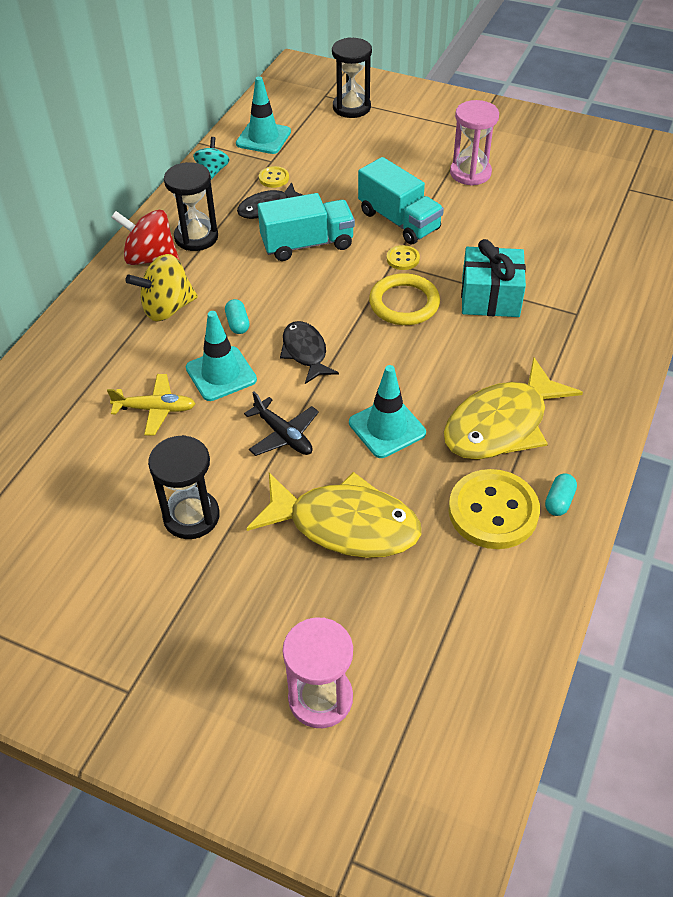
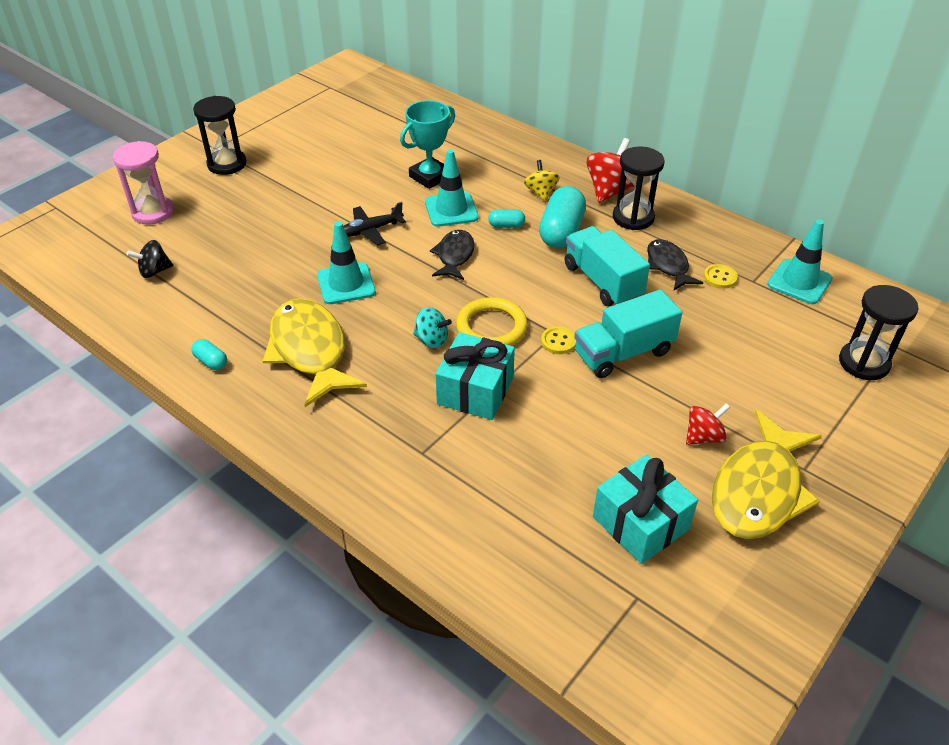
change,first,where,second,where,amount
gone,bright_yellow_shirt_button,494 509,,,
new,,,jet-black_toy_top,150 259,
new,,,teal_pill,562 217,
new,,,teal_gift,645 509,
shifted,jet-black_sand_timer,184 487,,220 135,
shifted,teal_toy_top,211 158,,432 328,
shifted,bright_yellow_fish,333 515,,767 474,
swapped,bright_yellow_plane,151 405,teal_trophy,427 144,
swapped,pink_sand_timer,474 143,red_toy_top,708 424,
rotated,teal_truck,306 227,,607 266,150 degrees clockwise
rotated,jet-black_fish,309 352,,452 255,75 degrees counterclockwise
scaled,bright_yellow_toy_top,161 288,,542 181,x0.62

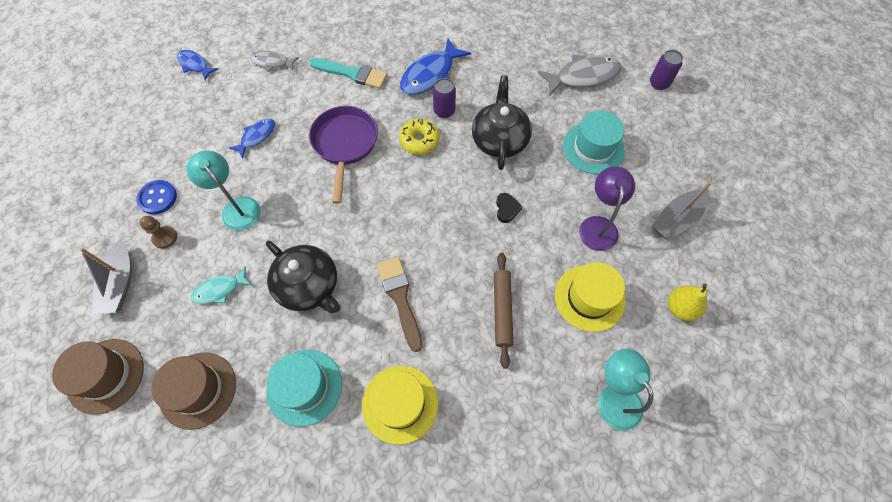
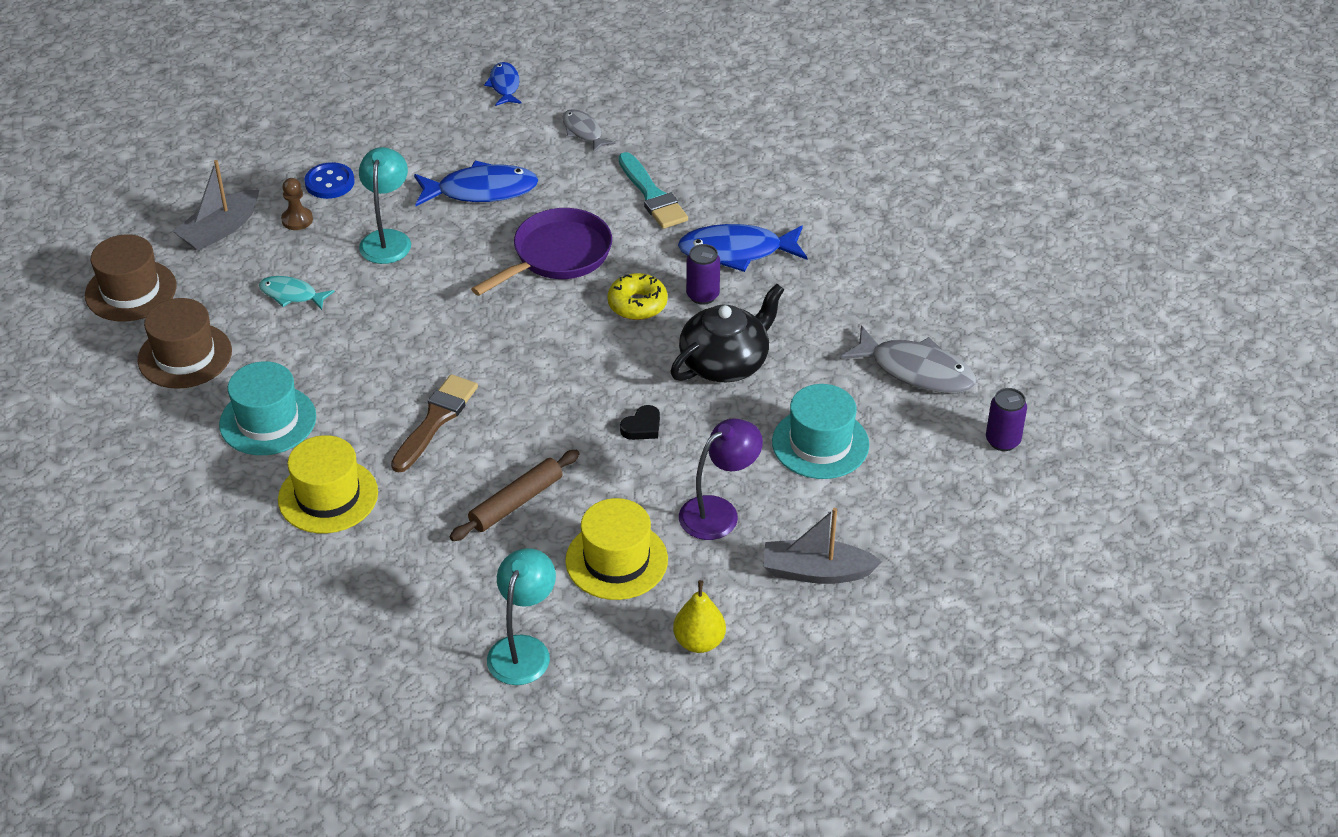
change,first,where,second,where,amount
gone,jet-black_teapot,303 277,,,
scaled,blue_fish,252 139,,476 183,x1.72

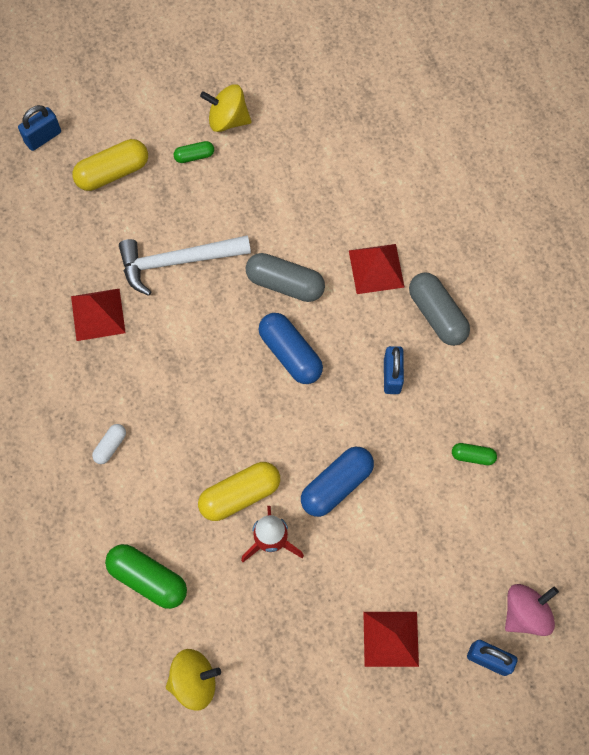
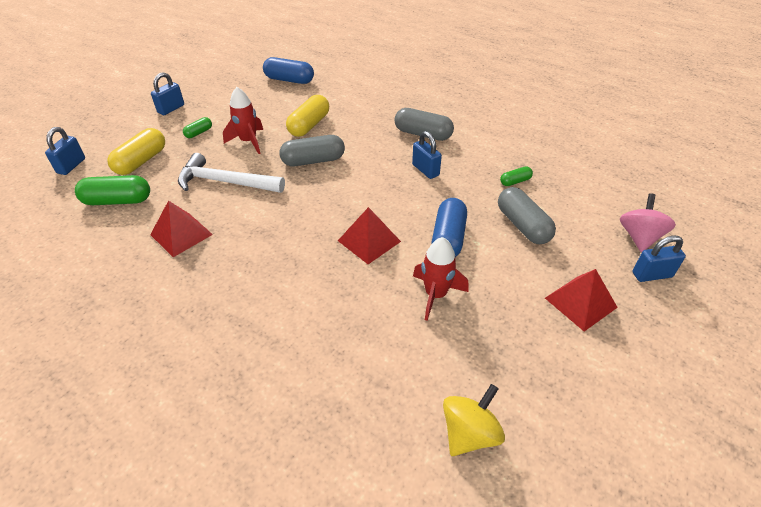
change,first,where,second,where,amount
gone,white_pill,109 444,,,
gone,bright_yellow_toy_top,225 108,,,
new,,,blue_lock,167 93,
new,,,red_toy_rocket,243 120,
new,,,grey_pill,527 215,
shifted,green_pill,146 576,,112 190,
shifted,bright_yellow_pill,239 491,,307 116,
shifted,blue_pill,291 348,,288 70,
shifted,red_pyramid,377 269,,369 235,
rotated,white_claw_hammer,185 265,,231 173,60 degrees clockwise

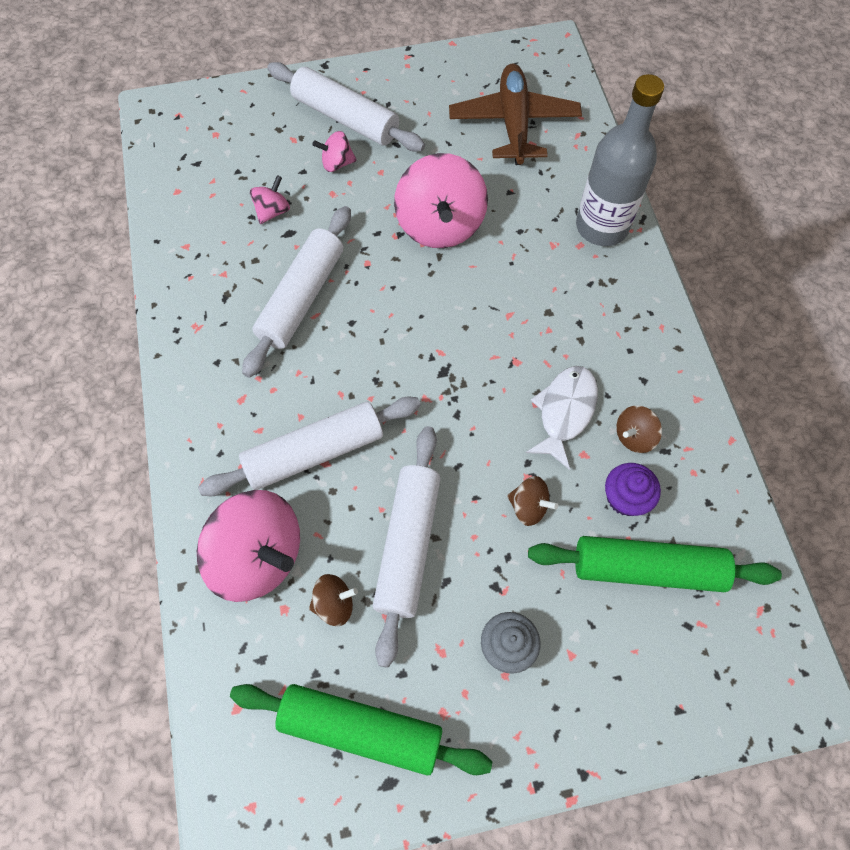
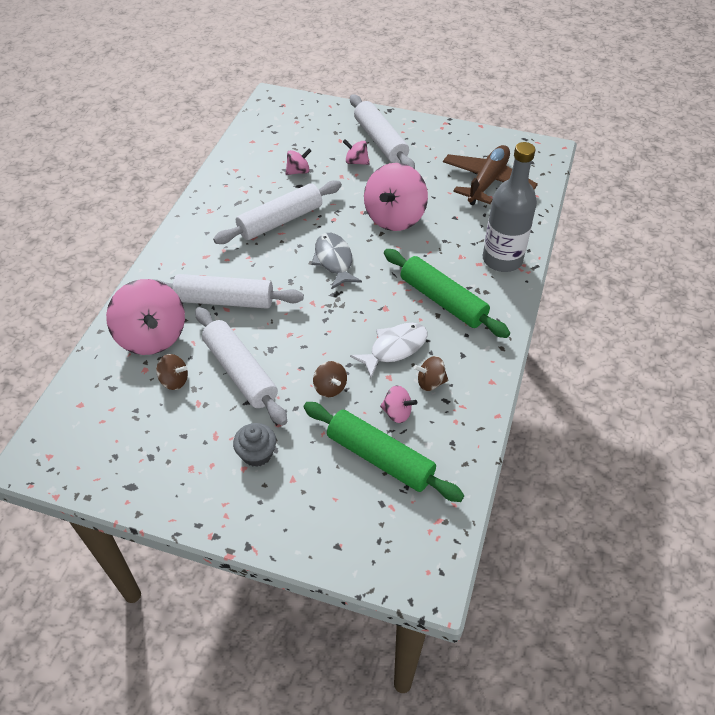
change,first,where,second,where,amount
new,,,grey_fish,336 261,
shifted,green_dough_roller,361 730,,447 293,
swapped,purple_muffin,633 489,pink_toy_top,398 404,
rotated,white_dough_roller,407 547,,241 366,75 degrees counterclockwise

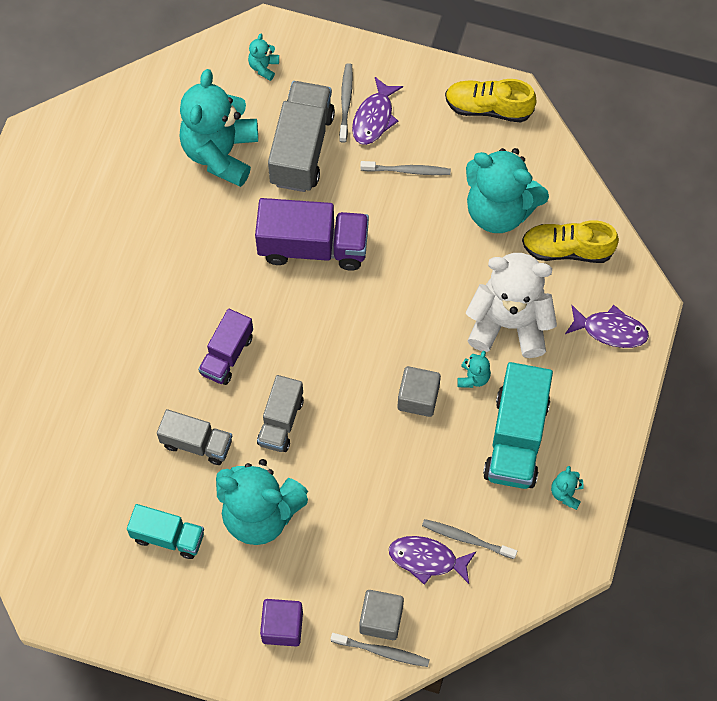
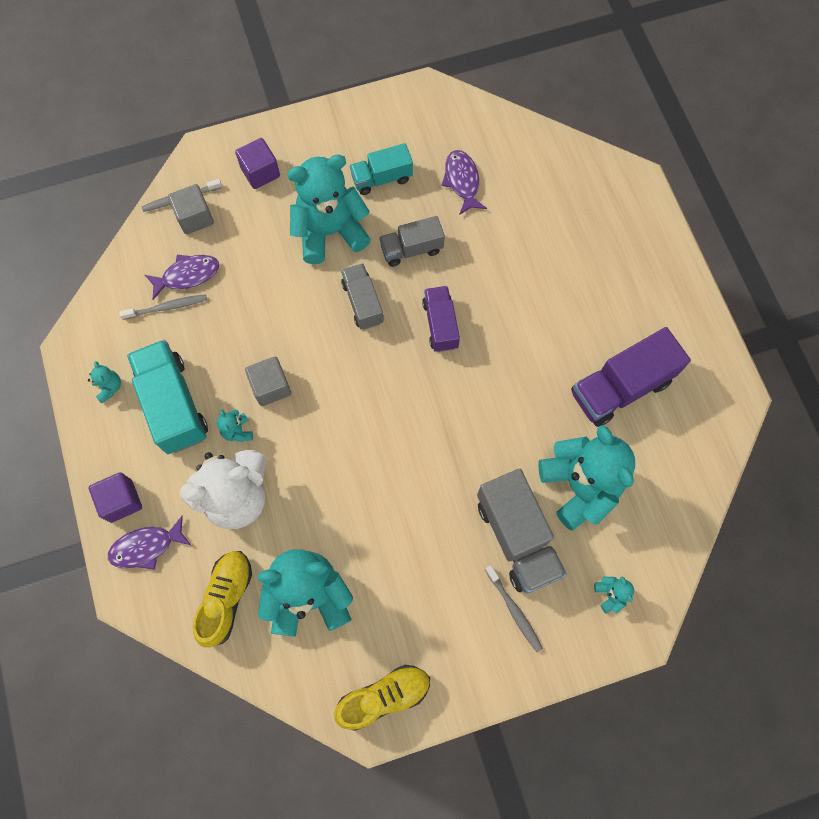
change,first,where,second,where,amount
gone,grey_tooth_brush,405 168,,,
new,,,purple_cube,115 497,
shifted,purple_truck,312 234,,631 377,
shifted,purple_fish,377 111,,464 182,
rotated,bright_yellow_shoe,570 241,,222 599,45 degrees counterclockwise

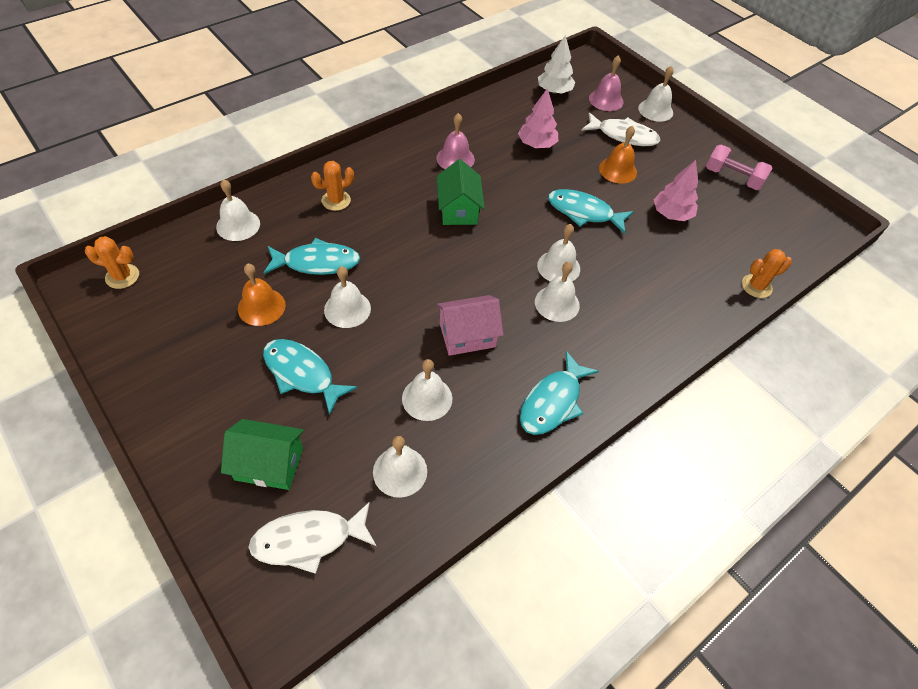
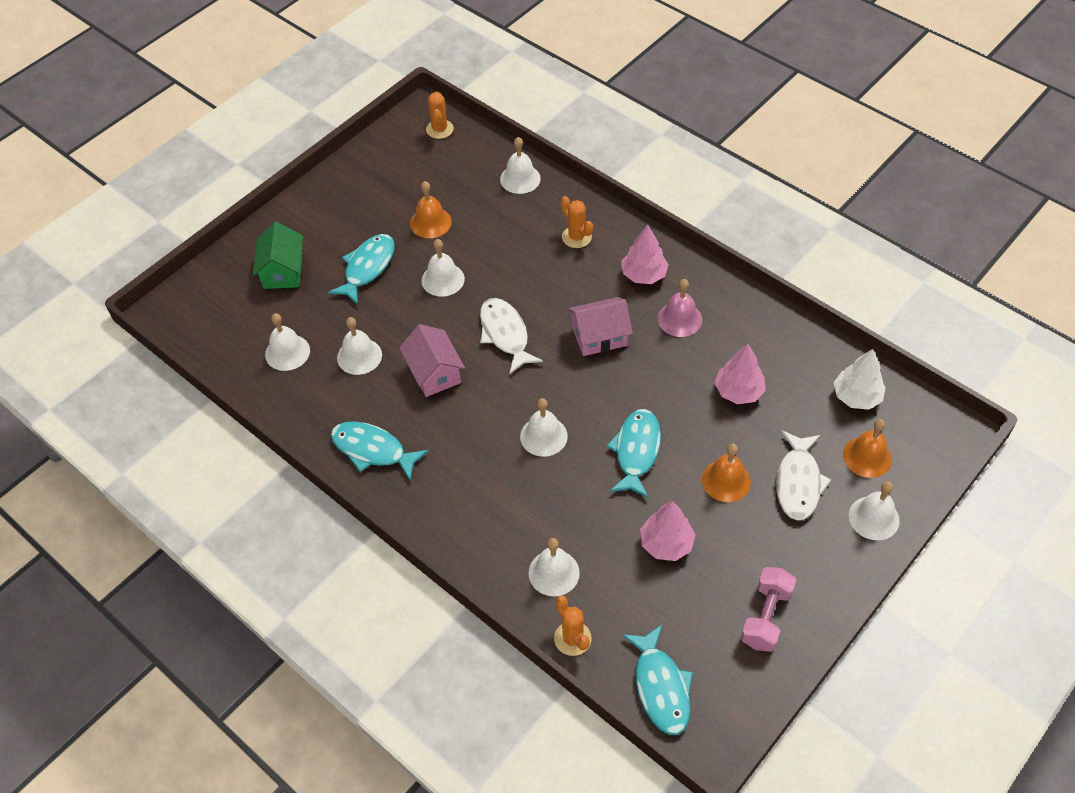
change,first,where,second,where,amount
new,,,pink_toy_tree,645 254,
shifted,white_fish,312 538,,511 336,
shifted,teal_fish,312 256,,657 680,
shifted,white_school_bell,557 292,,554 567,
repainted,green_house,461 192,pink_house,600 326,
repainted,pink_school_bell,606 83,orange_school_bell,867 448,

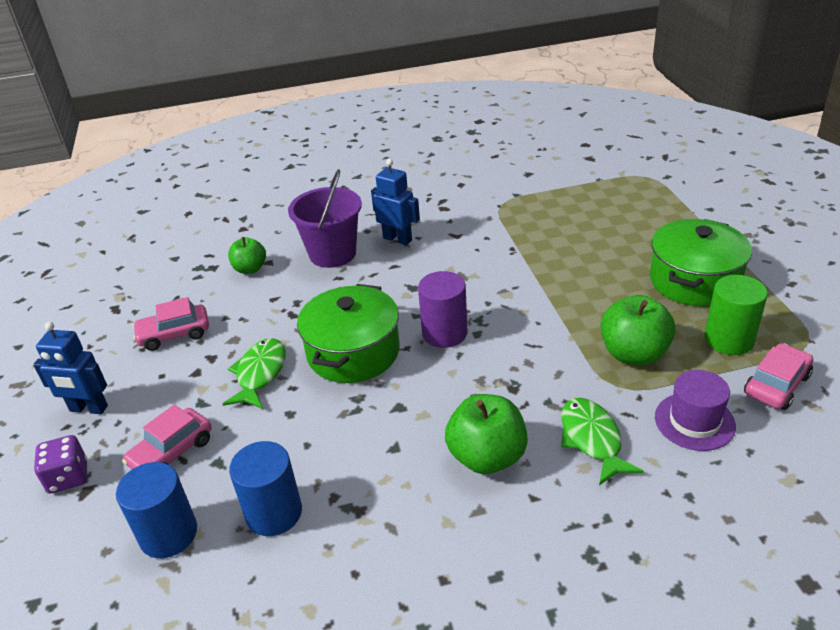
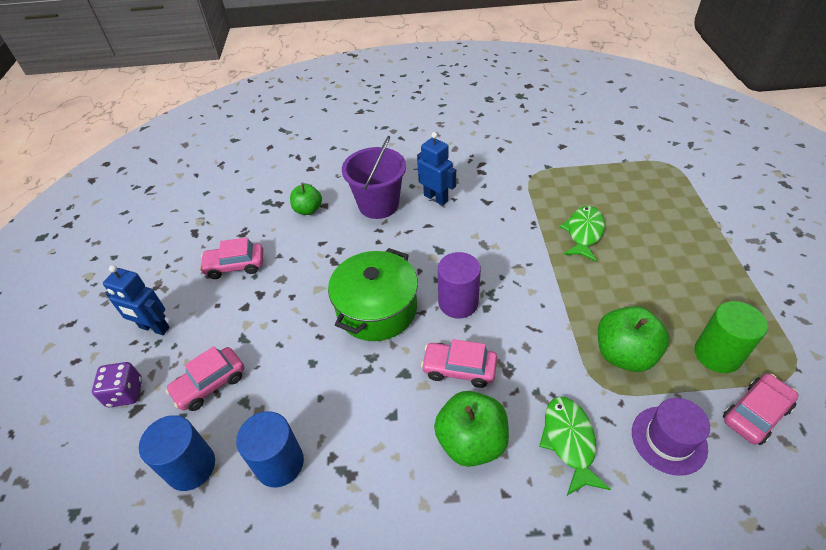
change,first,where,second,where,amount
gone,green_cooking_pot,701 262,,,
new,,,pink_automobile,459 363,
shifted,green_fish,254 373,,582 234,

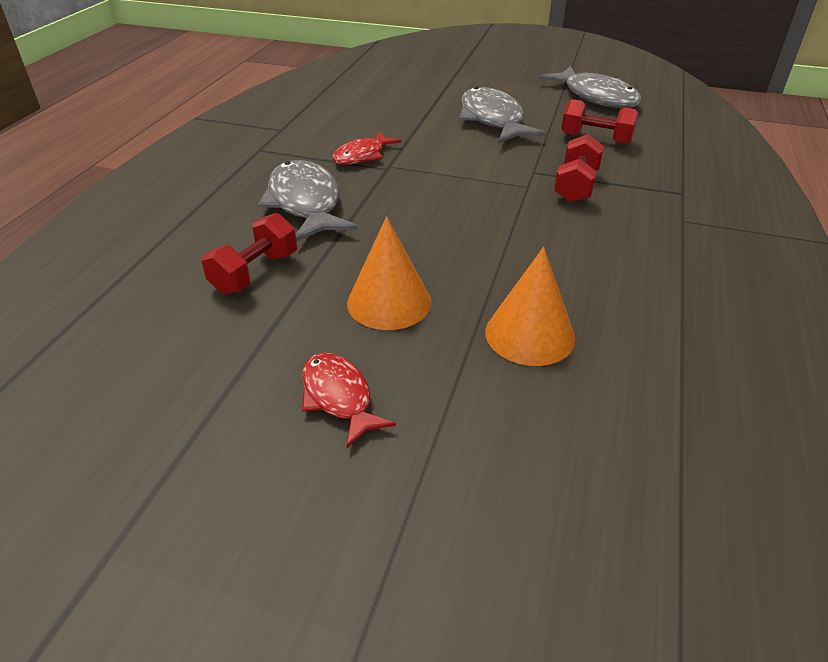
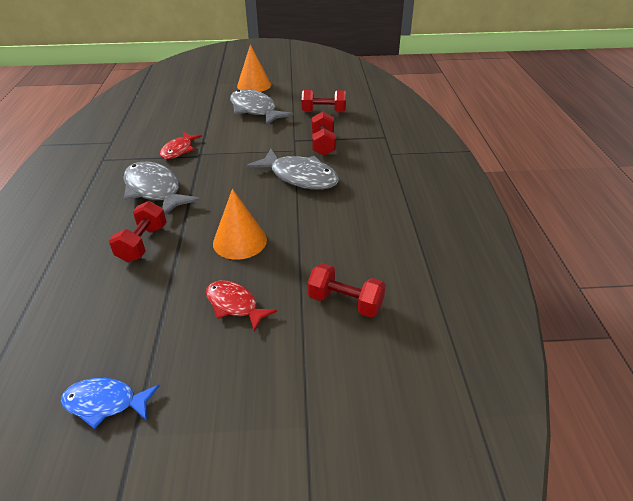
change,first,where,second,where,amount
new,,,blue_fish,110 403,
new,,,red_free_weight,346 290,
shifted,orange_cone_shape,530 306,,254 68,
shifted,grey_fish,590 87,,293 169,

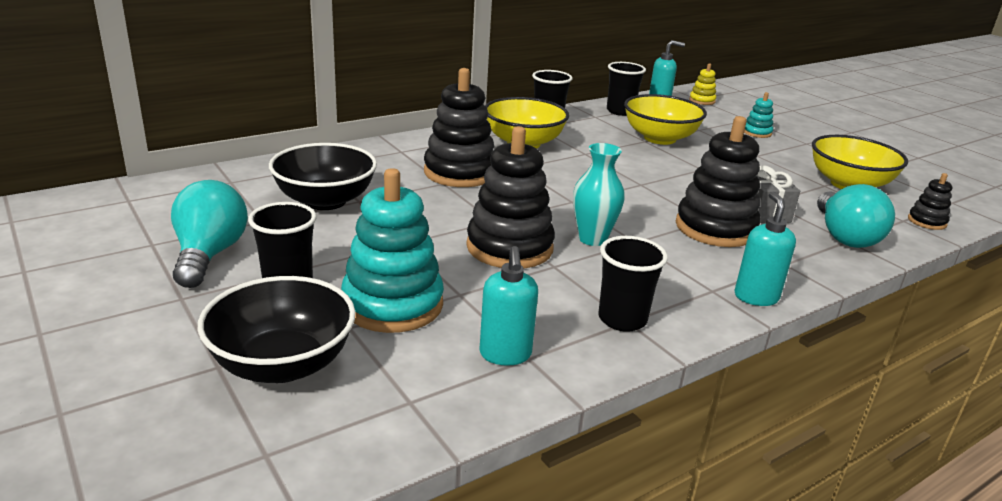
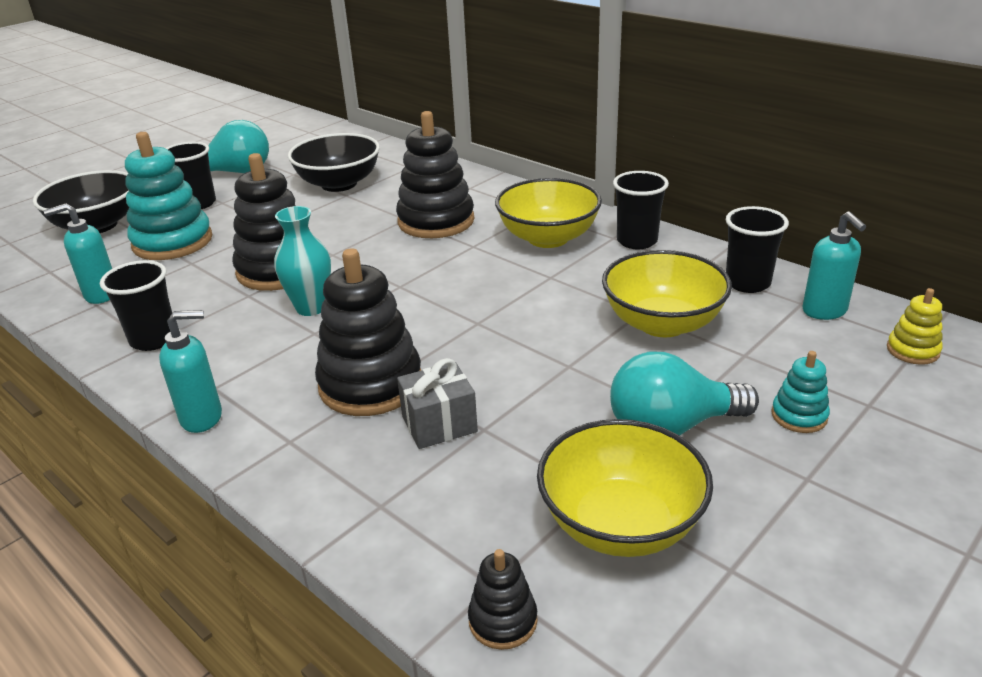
change,first,where,second,where,amount
shifted,teal_light_bulb,856 216,,684 394,

